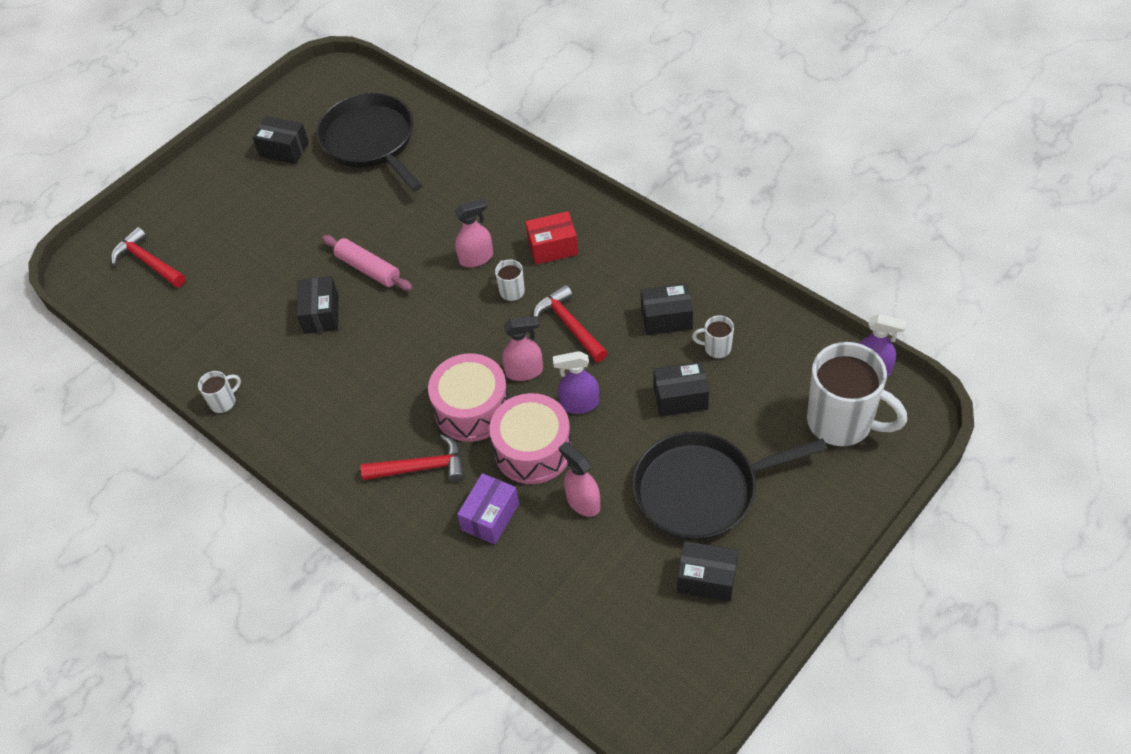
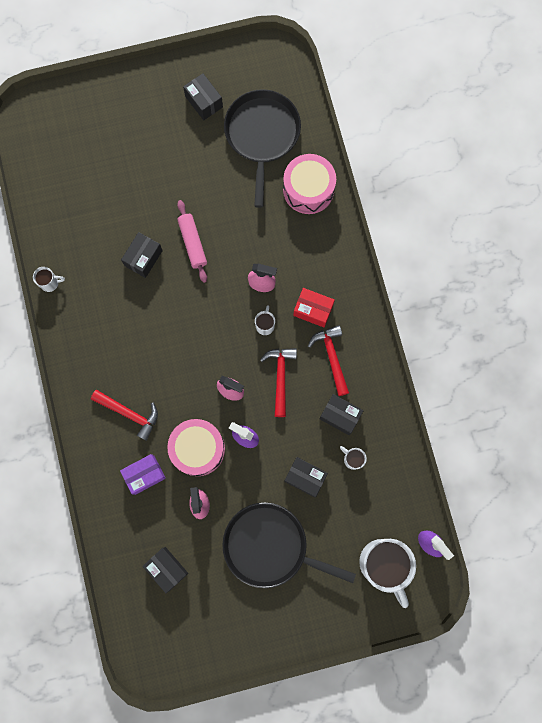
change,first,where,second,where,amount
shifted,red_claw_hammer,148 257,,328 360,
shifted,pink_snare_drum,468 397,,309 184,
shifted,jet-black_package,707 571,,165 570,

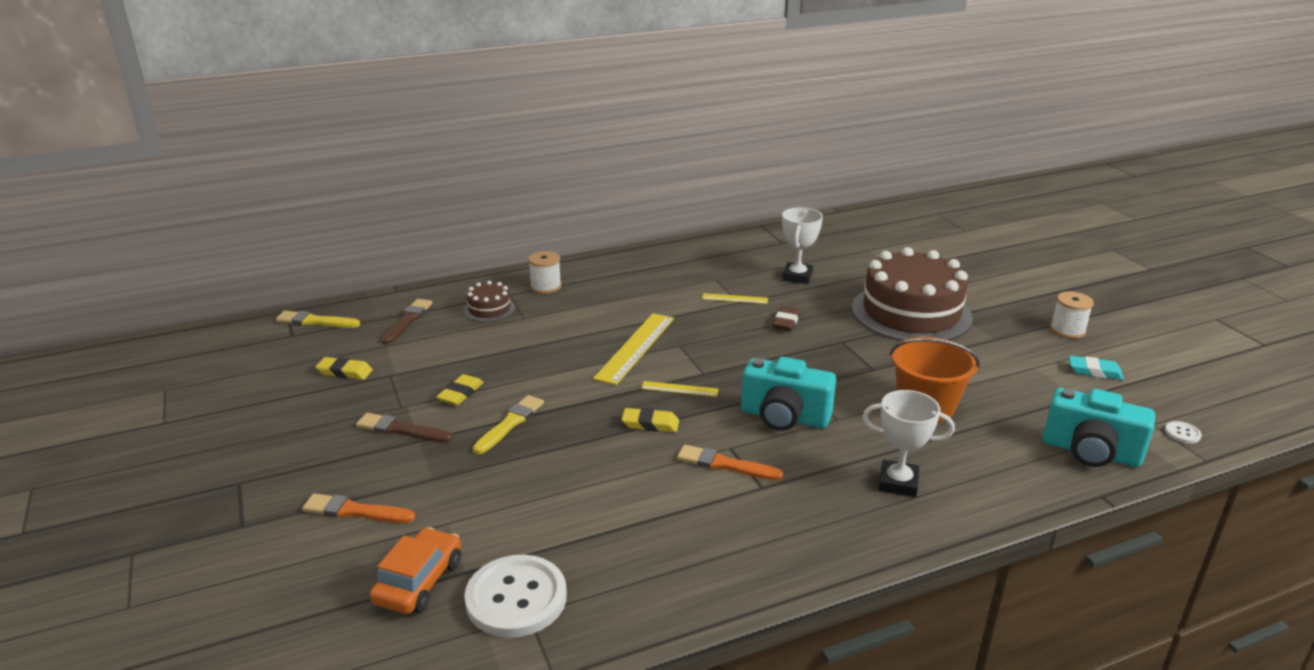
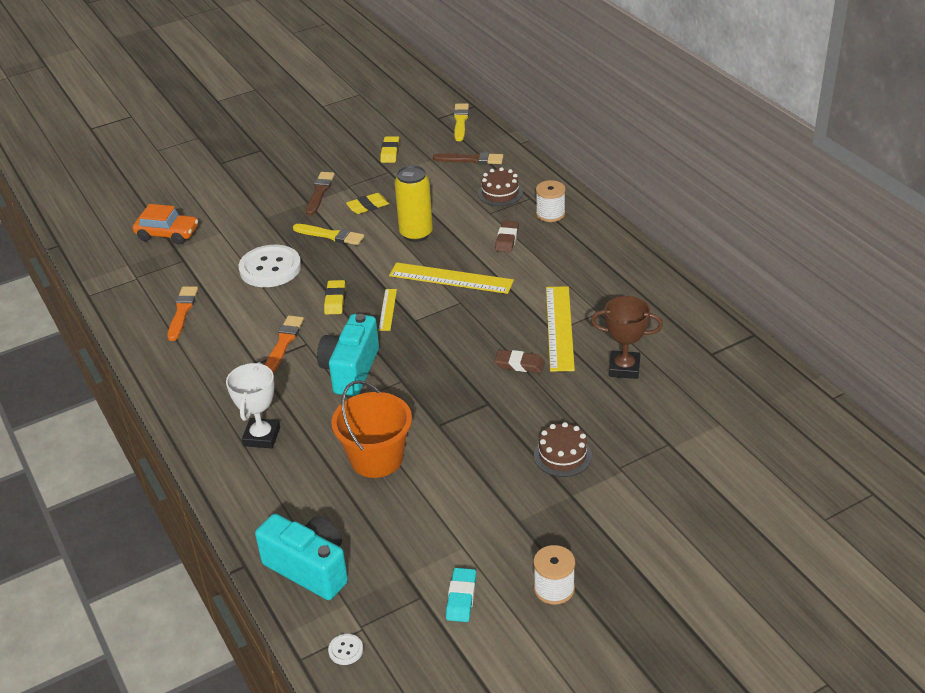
change,first,where,second,where,amount
new,,,bright_yellow_tin,413 203,
new,,,russet_eraser,507 236,
shifted,orange_paintbrush,359 508,,182 313,
shifted,white_shirt_button,515 596,,270 266,
repainted,white_trophy,802 245,russet_trophy,627 337,
rotated,bright_yellow_eraser,460 389,,367 203,45 degrees counterclockwise
rotated,teal_photo_camera,1099 427,,301 557,105 degrees clockwise
scaled,bright_yellow_ruler,735 298,,560 329,x1.94
scaled,russet_gateau,912 294,,563 449,x0.44

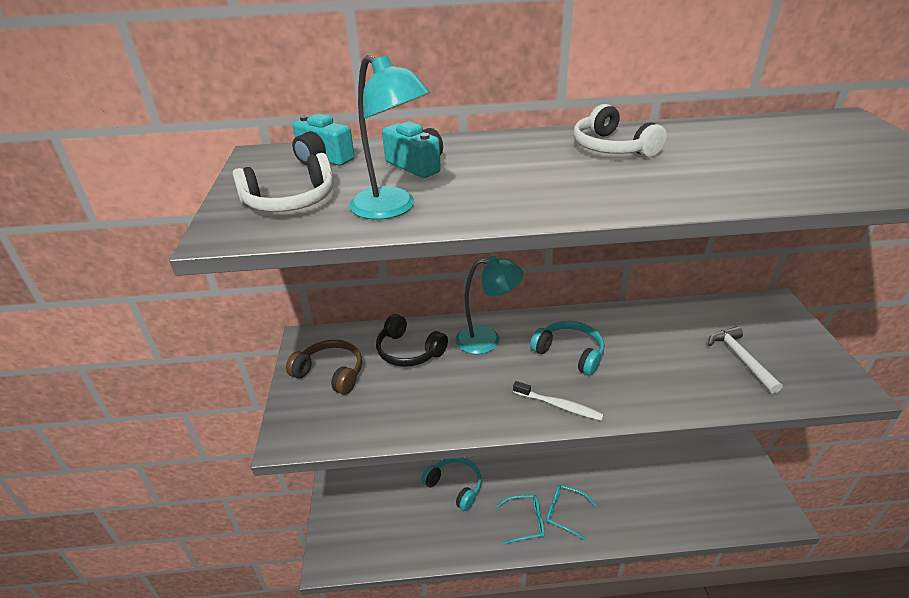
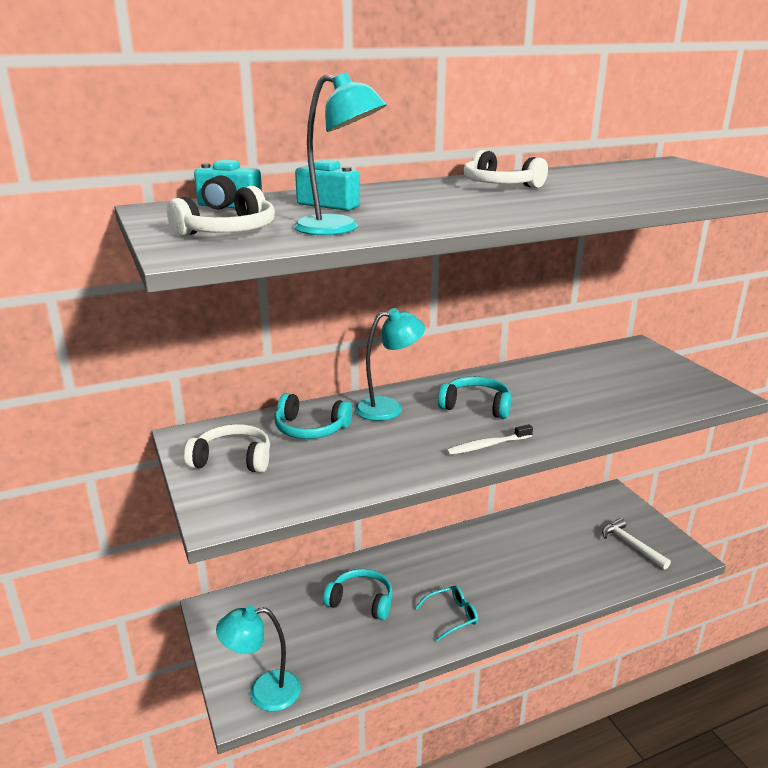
change,first,where,second,where,amount
gone,teal_spectacles,571 512,,,
new,,,teal_lamp,258 658,
shifted,white_claw_hammer,745 360,,636 543,
repainted,russet_headset,324 367,white_headset,227 448,
repainted,jet-black_headset,412 340,teal_headset,313 416,
rotated,white_tooth_brush,558 401,,489 439,150 degrees clockwise

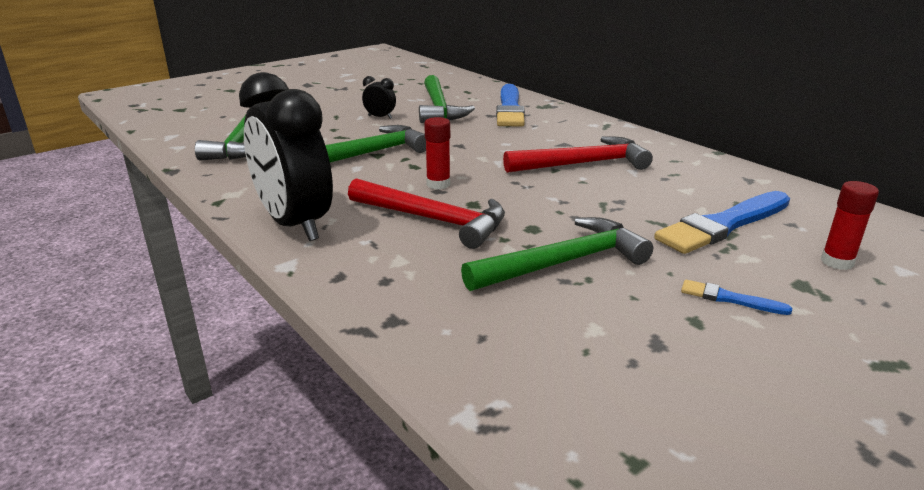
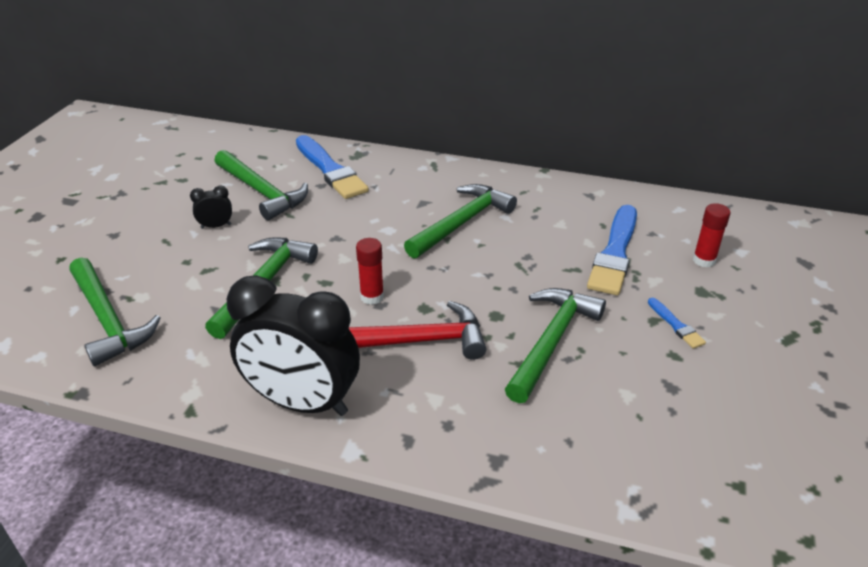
change,first,where,second,where,amount
repainted,red_claw_hammer,578 154,green_claw_hammer,460 221,
rotated,blue_paintbrush,736 297,,677 323,105 degrees counterclockwise

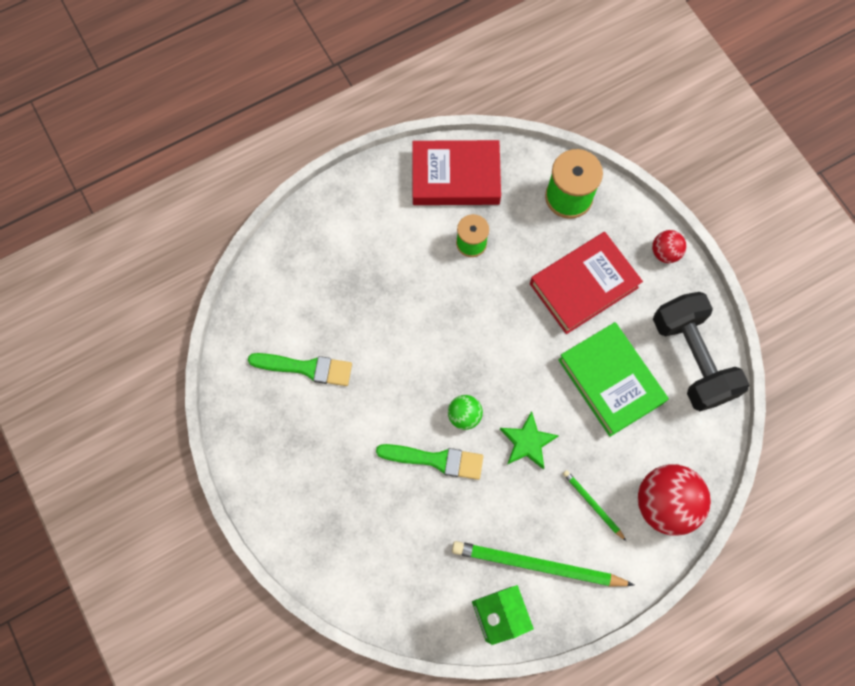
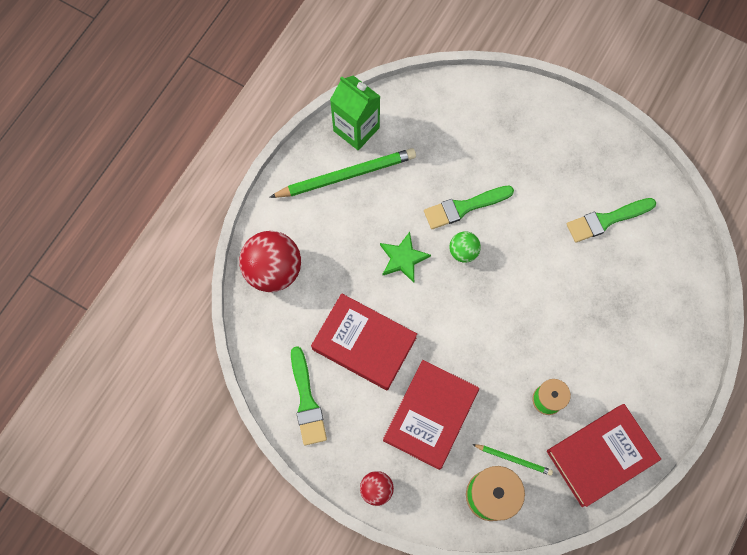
change,first,where,second,where,amount
shifted,green_pencil,594 505,,512 460,
swapped,jet-black_free_weight,701 351,green_paintbrush,309 395,
repainted,green_hardcover,613 379,red_hardcover,364 341,

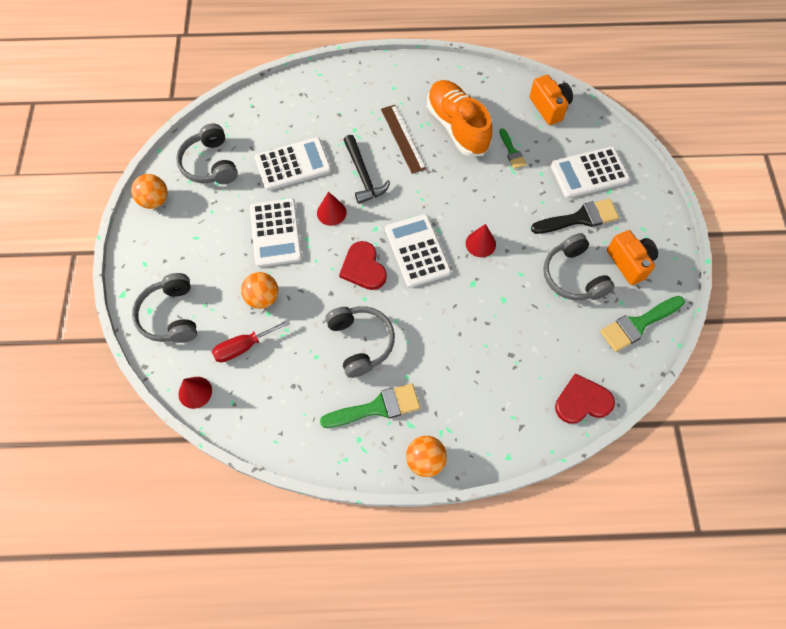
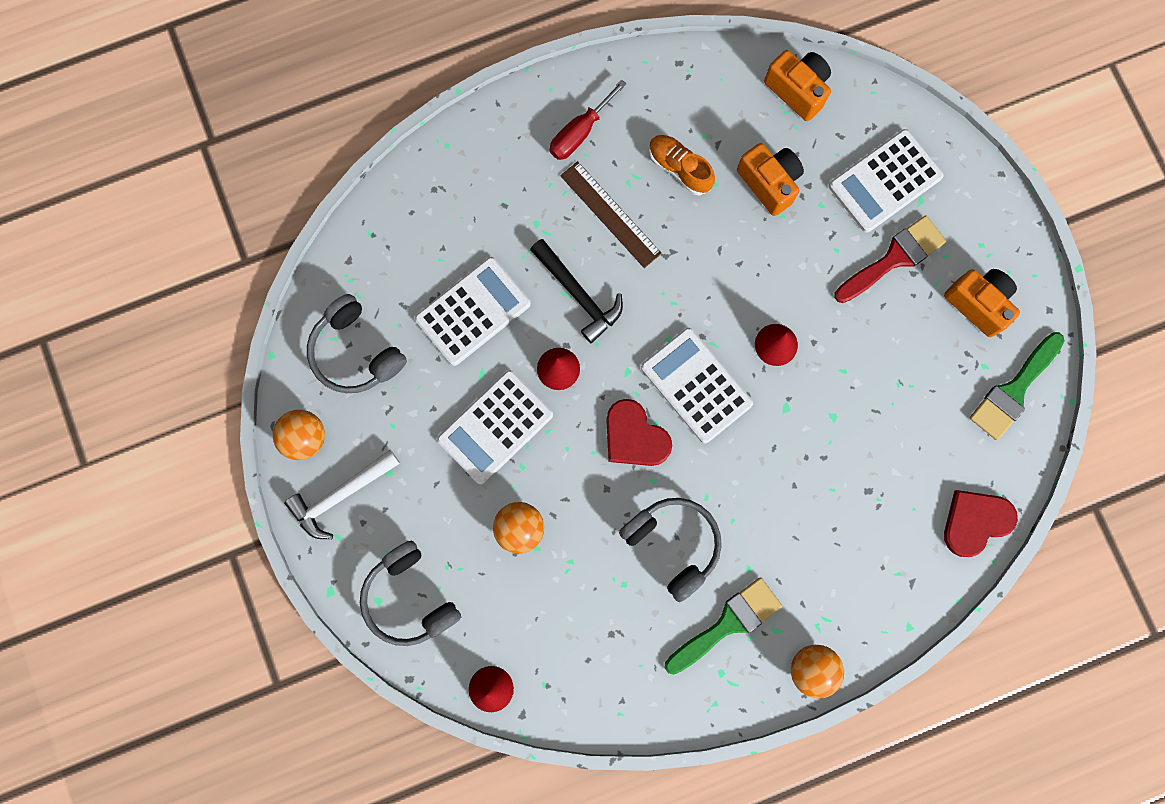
change,first,where,second,where,amount
gone,grey_headset,579 266,,,
new,,,white_claw_hammer,342 494,
shifted,red_flat_screwdriver,251 341,,588 120,
swapped,green_paintbrush,512 148,orange_photo_camera,770 179,
repainted,jet-black_paintbrush,575 216,red_paintbrush,890 259,
rotated,white_adding_machine,276 232,,495 427,75 degrees clockwise
scaled,orange_shoe,459 118,,682 165,x0.55

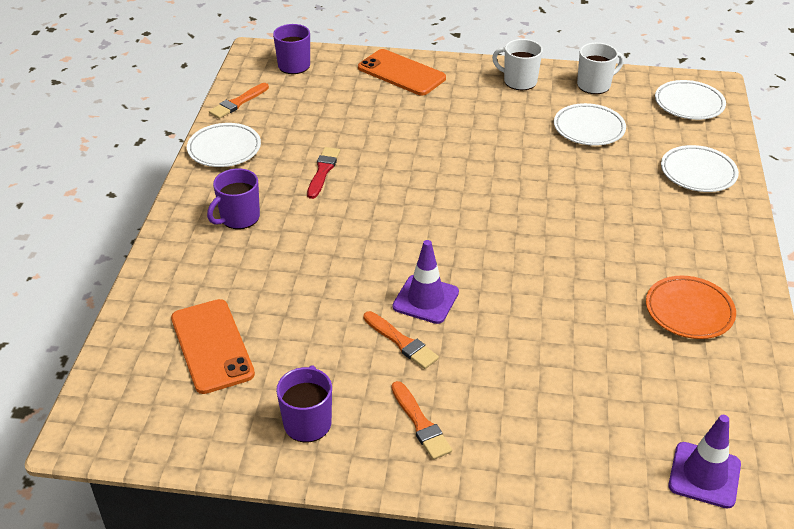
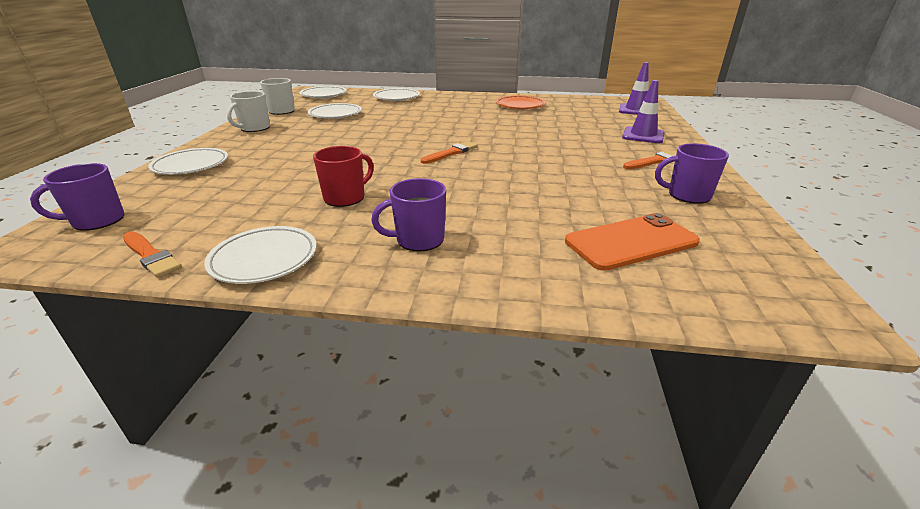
change,first,where,second,where,amount
shifted,orange_paintbrush,401 340,,449 152,
shifted,purple_road_cone,426 282,,643 111,
swapped,red_paintbrush,323 173,red_tea_mug,343 176,
swapped,orange_mobile_phone,402 72,white_plate,188 161,
rotated,purple_tea_mug,233 198,,408 215,120 degrees clockwise

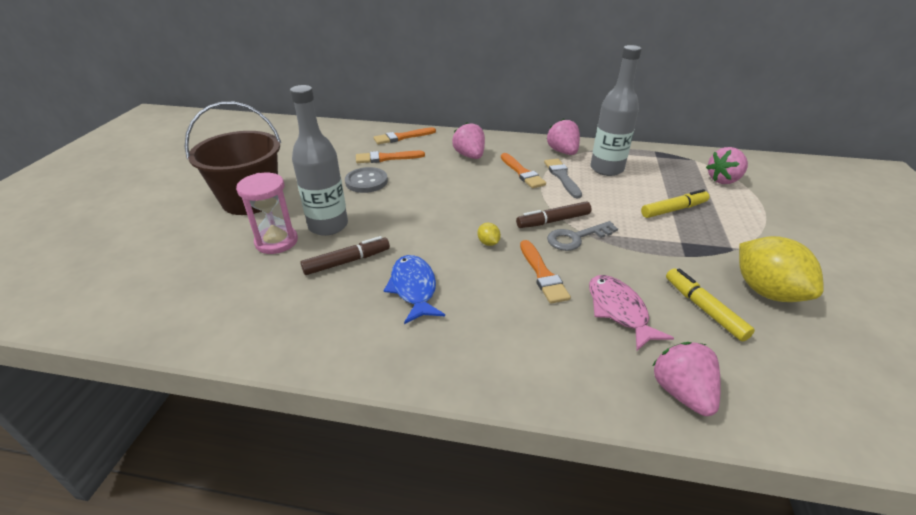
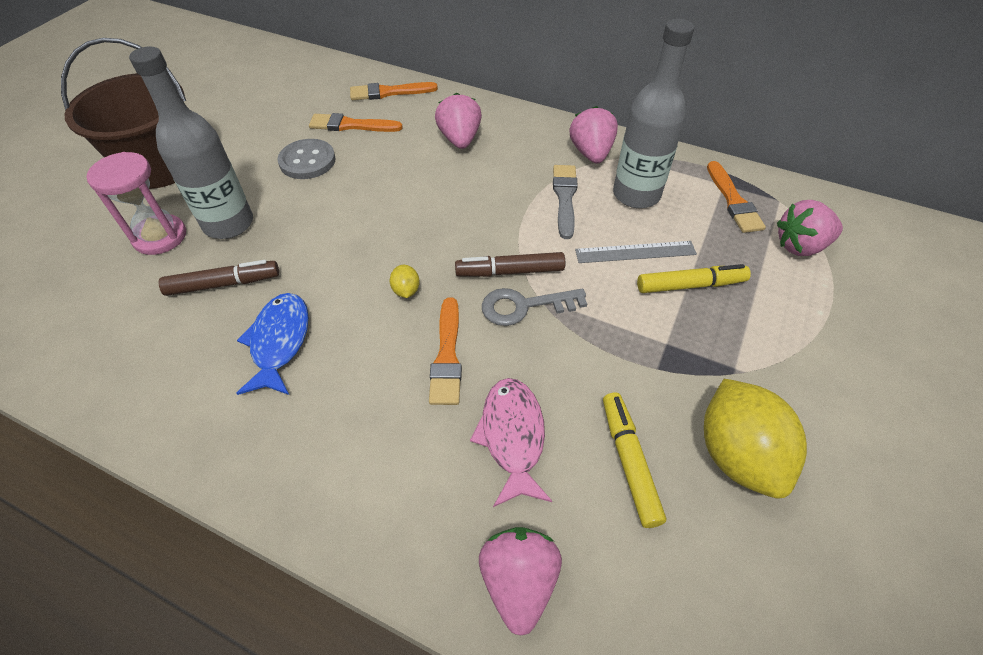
change,first,where,second,where,amount
new,,,grey_ruler,636 252,
shifted,orange_paintbrush,523 170,,736 197,

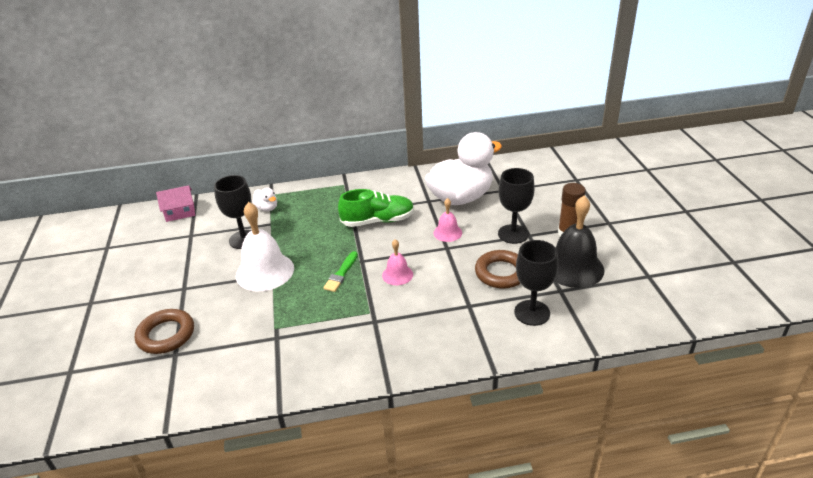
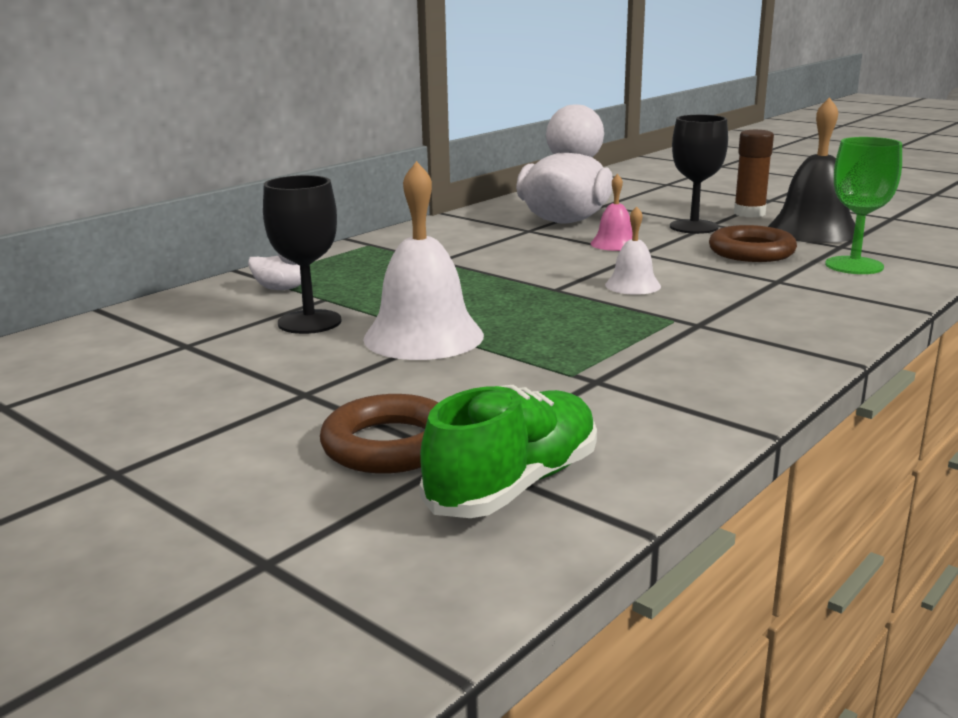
change,first,where,second,where,amount
gone,pink_house,175 203,,,
gone,green_paintbrush,340 271,,,
shifted,green_shoe,376 208,,508 451,
repainted,pink_school_bell,397 262,white_school_bell,633 250,
repainted,jet-black_wine_glass,536 283,green_wine_glass,863 205,

